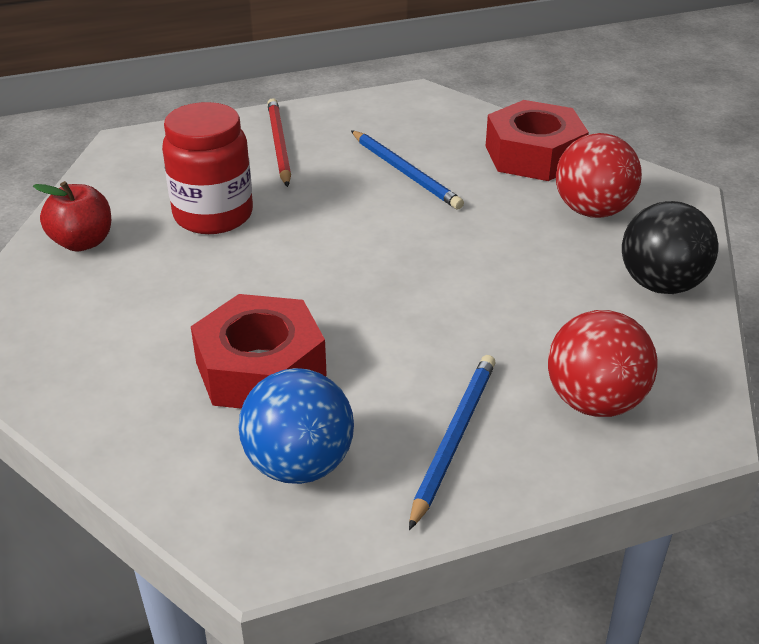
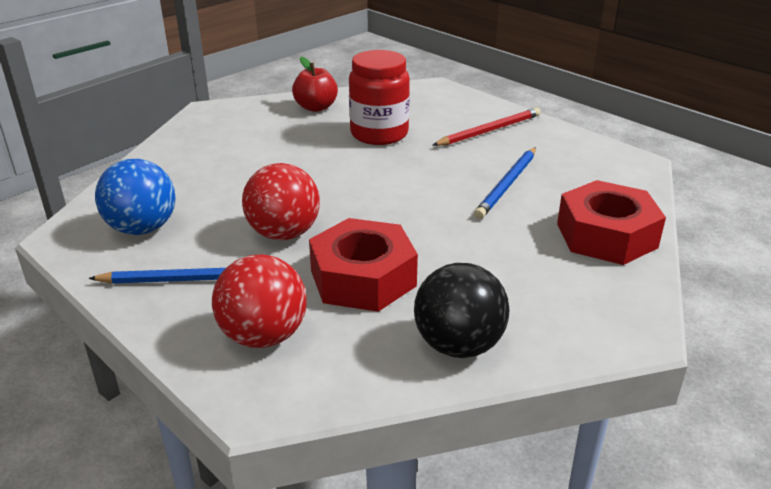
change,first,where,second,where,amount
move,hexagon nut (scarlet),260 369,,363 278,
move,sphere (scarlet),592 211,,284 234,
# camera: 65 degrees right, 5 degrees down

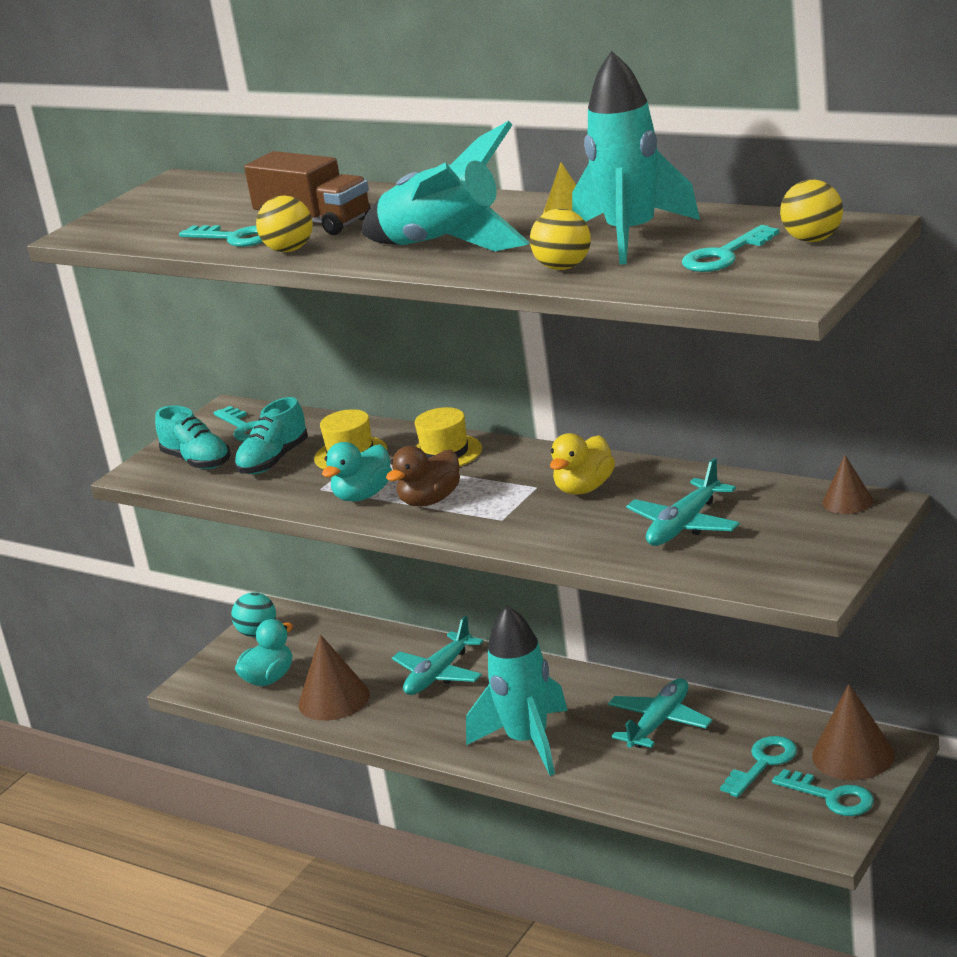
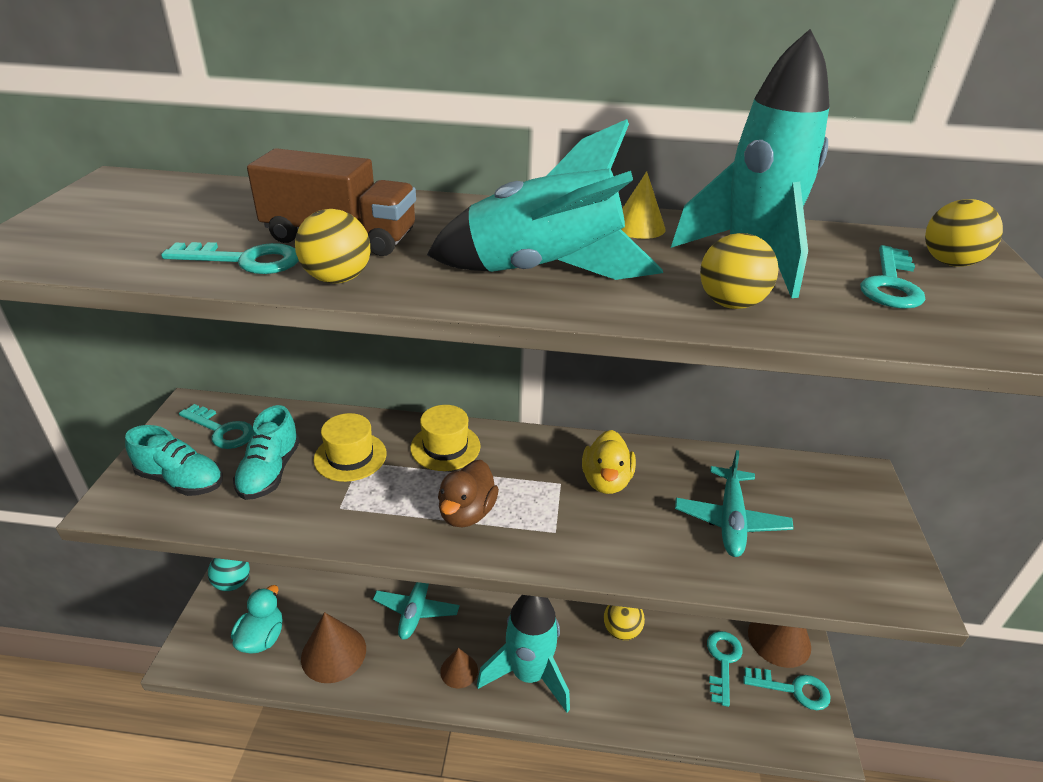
change,first,where,second,where,amount
delete,rubber duck (teal),363 495,,,
replace,toy plane (teal),659 722,sphere (yellow),621 630,
move,cone shape (brown),847 501,,459 670,
# camera: 30 degrees left, 10 degrees up

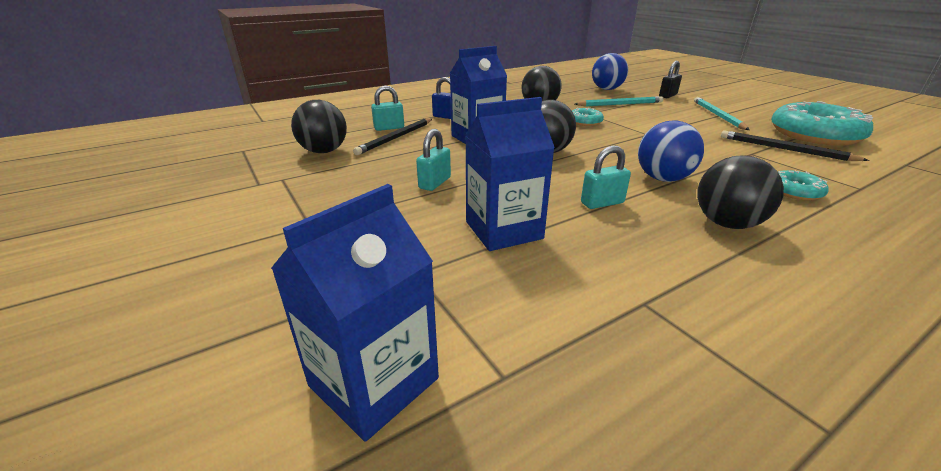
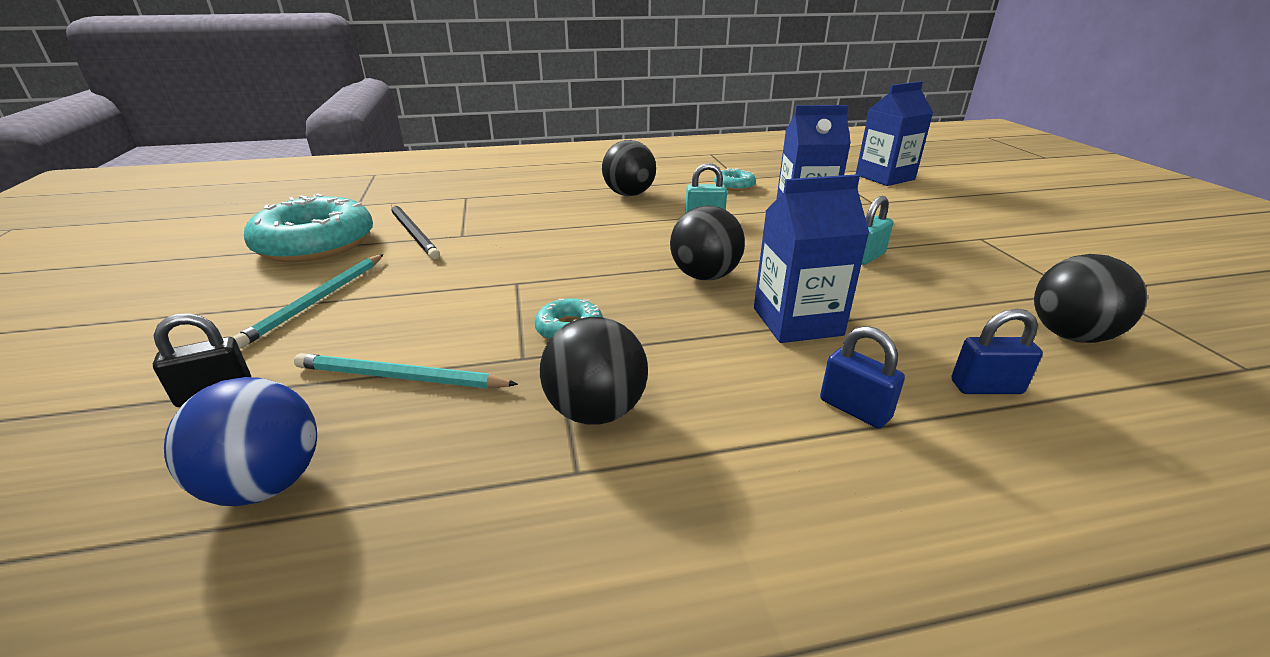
change,first,where,second,where,amount
delete,lead pencil (black),396 138,,,
recolor,padlock (teal),389 128,padlock (cobalt),986 387,
delete,sphere (cobalt),662 179,,,
move,doughnut (teal),794 191,,734 186,
# camera: 160 degrees left, 0 degrees up

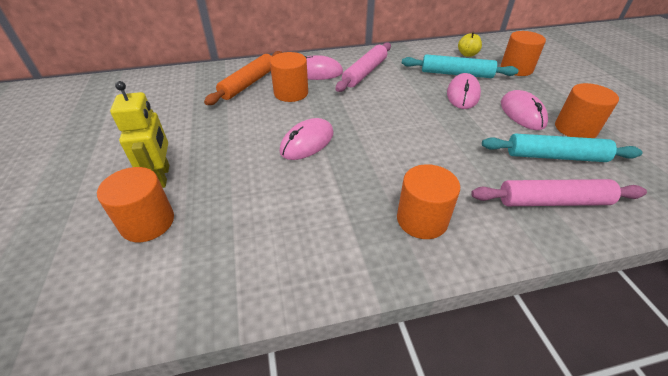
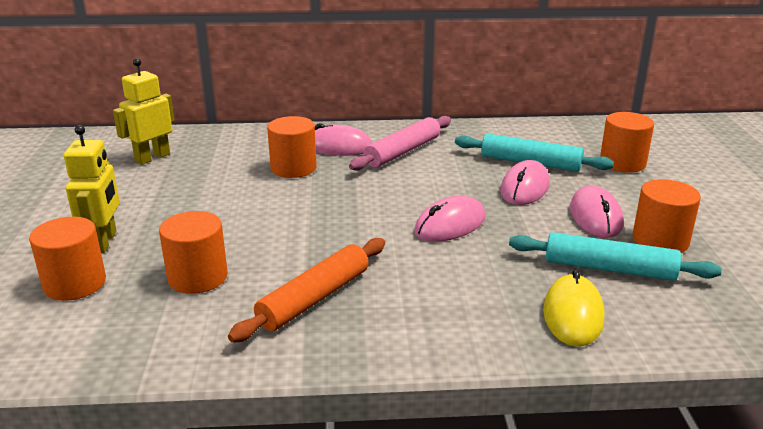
change,first,where,second,where,amount
move,dough roller (orange-coloured),248 83,,314 298,
move,computer mouse (rose-pink),307 142,,450 225,
move,solid cylinder (orange-coloured),422 219,,198 277,
delete,apple fruit (yellow),467 54,,,
replace,dough roller (rose-pink),553 201,computer mouse (yellow),573 315,
insert,,,toy robot (yellow),152 157,
# camera: 10 degrees right, 15 degrees down

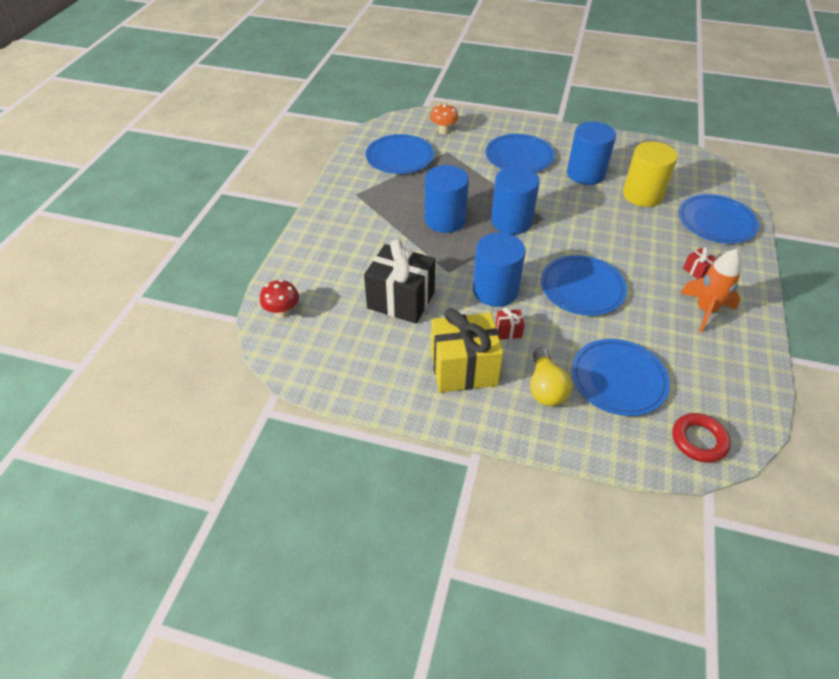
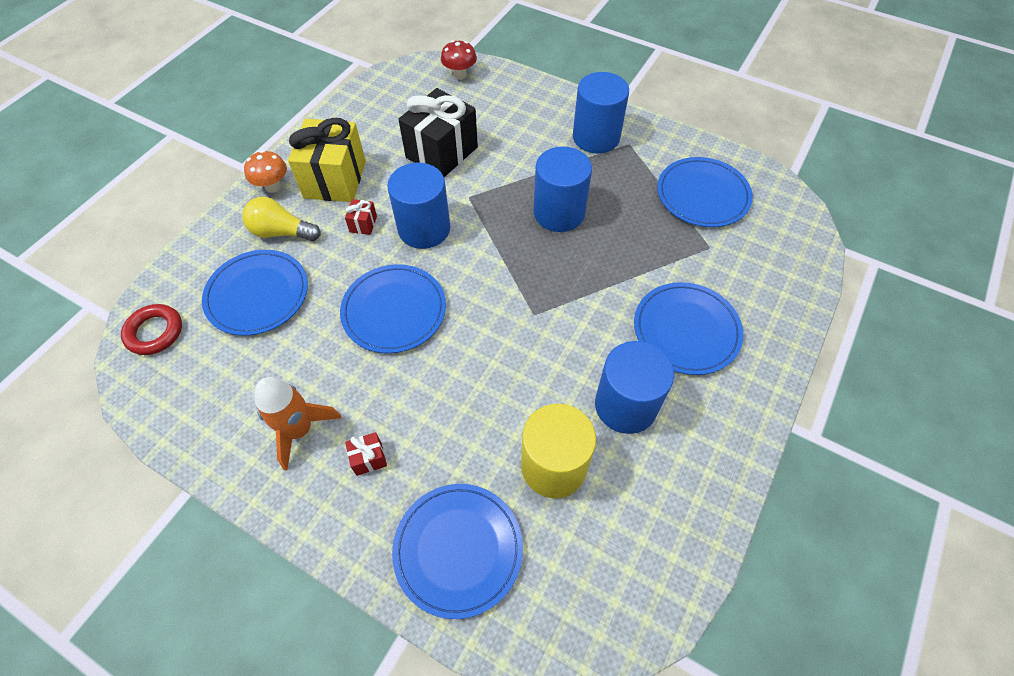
change,first,where,second,where,amount
move,fungus (orange-coloured),443 131,,273 186,
move,solid cylinder (cobalt),511 221,,596 137,
# camera: 105 degrees right, 10 degrees up

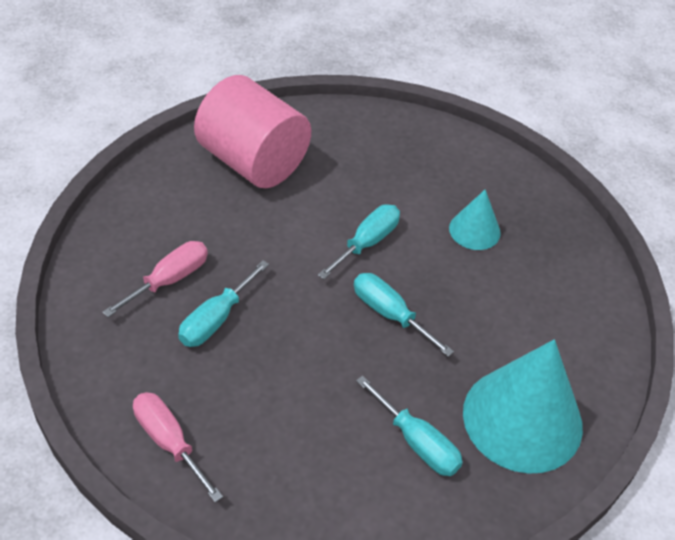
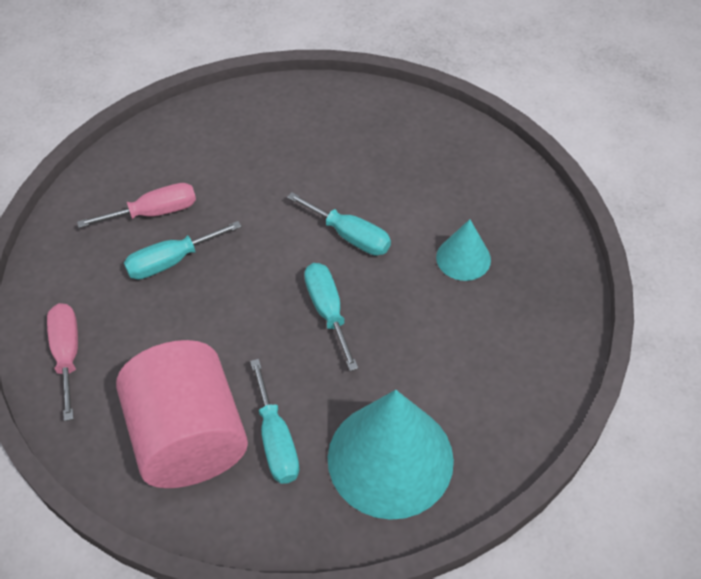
change,first,where,second,where,amount
move,solid cylinder (rose-pink),253 161,,189 437,
rotate,screwdriver (teal),367 242,,350 236,60 degrees clockwise
# camera: 30 degrees right, 5 degrees up

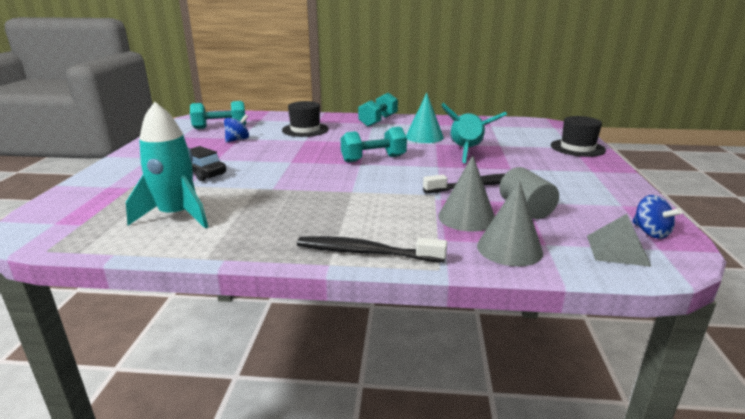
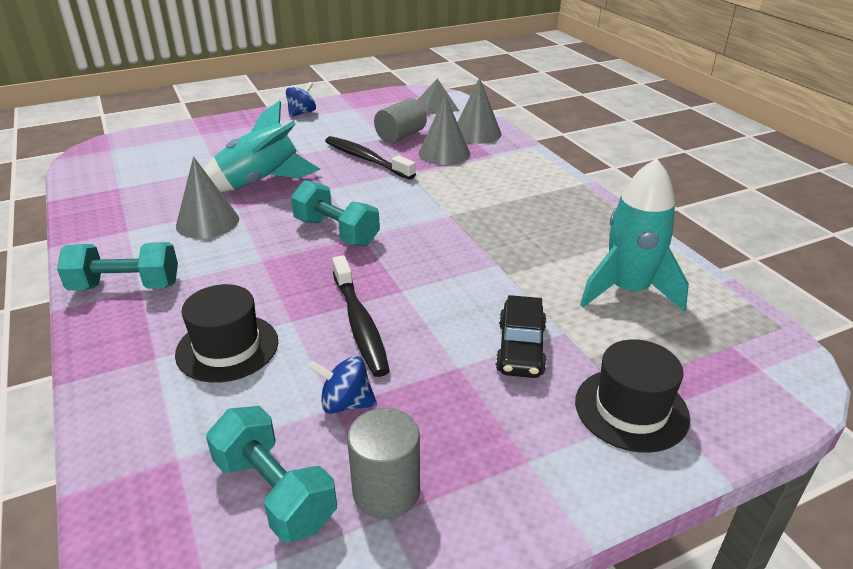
change,first,where,second,where,amount
move,tooth brush (black),366 252,,359 324,
recolor,cone shape (teal),424 137,cone shape (grey),207 222,
move,tall hat (black),577 148,,631 409,
move,toy top (cobalt),650 232,,302 113,
insert,,,solid cylinder (grey),386 491,
# camera: 120 degrees left, 10 degrees up

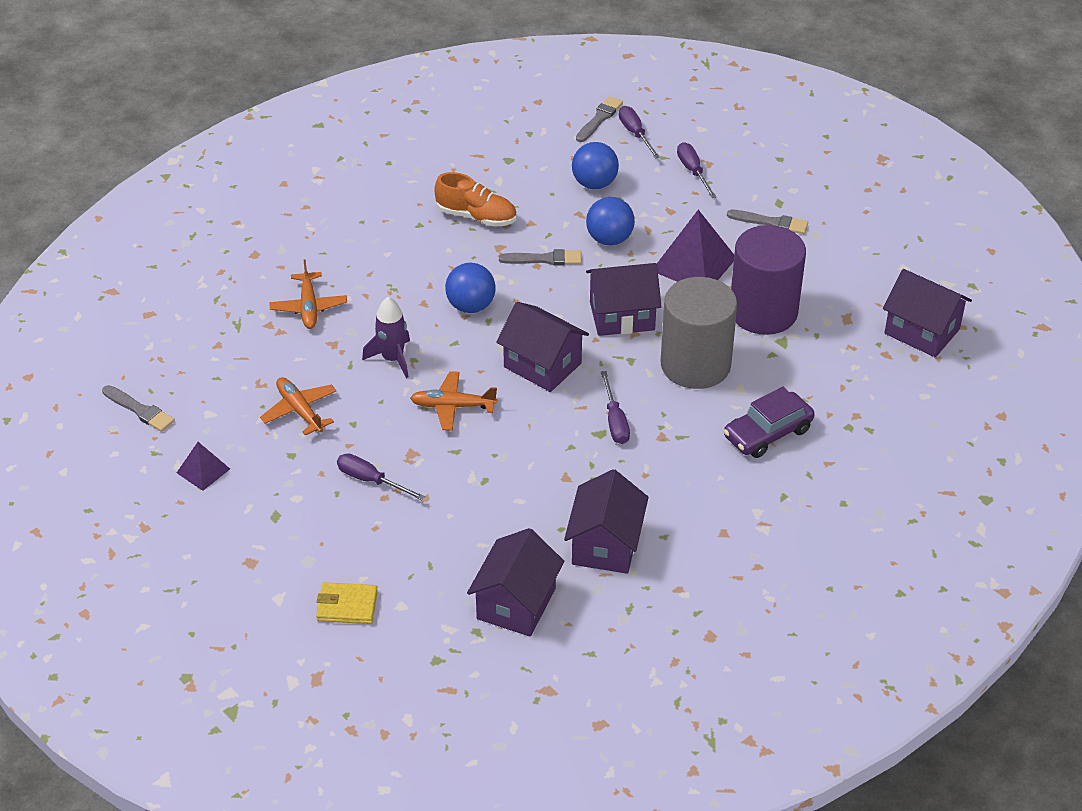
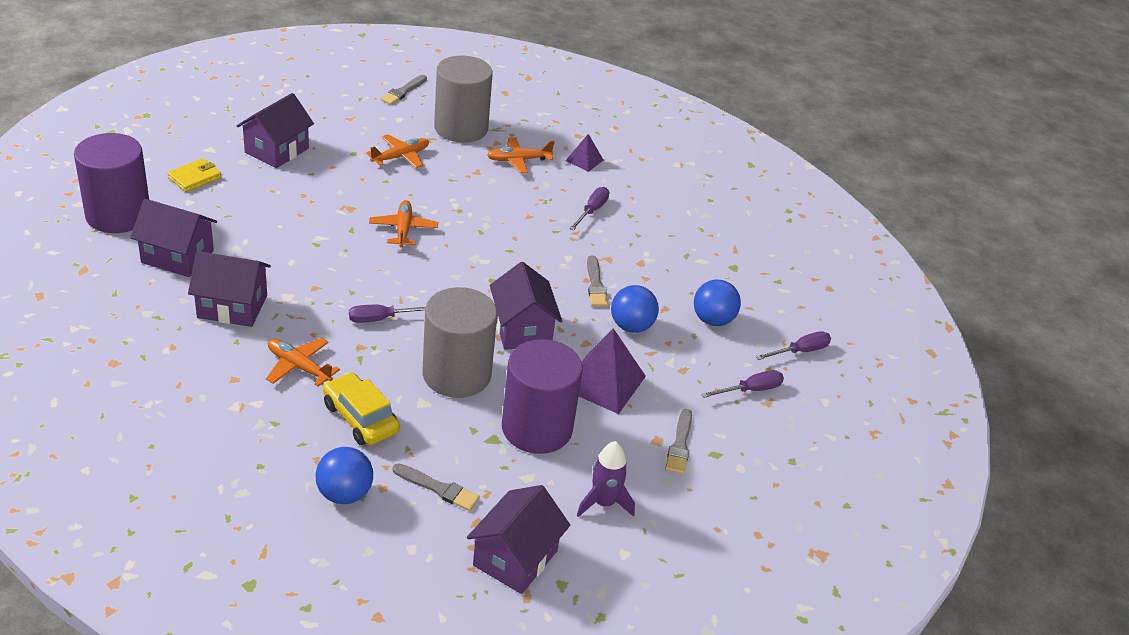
change,first,where,second,where,amount
move,pyramid shape (purple),203 470,,584 160,
rotate,billfold (yellow),347 606,,195 178,45 degrees clockwise
move,screwdriver (purple),371 480,,592 211,
move,spaceship (purple),392 359,,603 503,
delete,shoe (orange-coloured),476 216,,,
move,sphere (cobalt),471 306,,344 494,
move,cottage (purple),542 365,,277 150,
move,paintbrush (grey),599 119,,438 488,
recolor,automobile (purple),767 433,automobile (yellow),360 418,
insert,,,solid cylinder (purple),118 215,
insert,,,toy plane (orange-coloured),299 367,
insert,,,solid cylinder (grey),461 128,
# camera: 80 degrees right, 5 degrees down

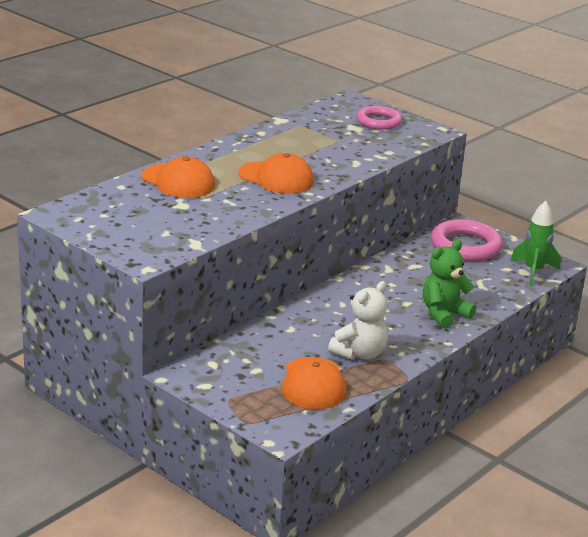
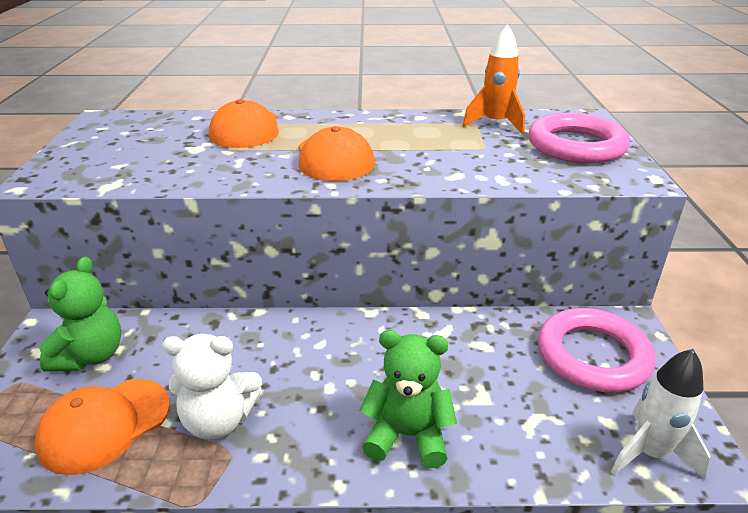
change,first,where,second,where,amount
resize,hoop (rose-pink),378 121,,576 146,x1.53
recolor,spaceship (emerald),533 271,spaceship (white),649 453,
insert,,,teddy (emerald),91 356,
insert,,,spaceship (orange-coloured),495 124,
# camera: 50 degrees right, 5 degrees up

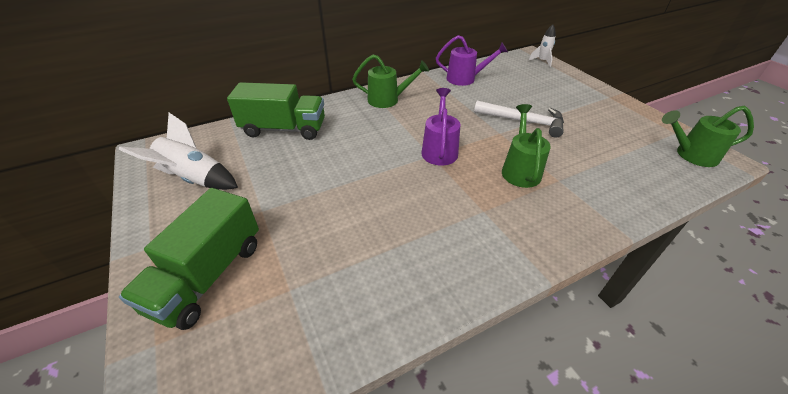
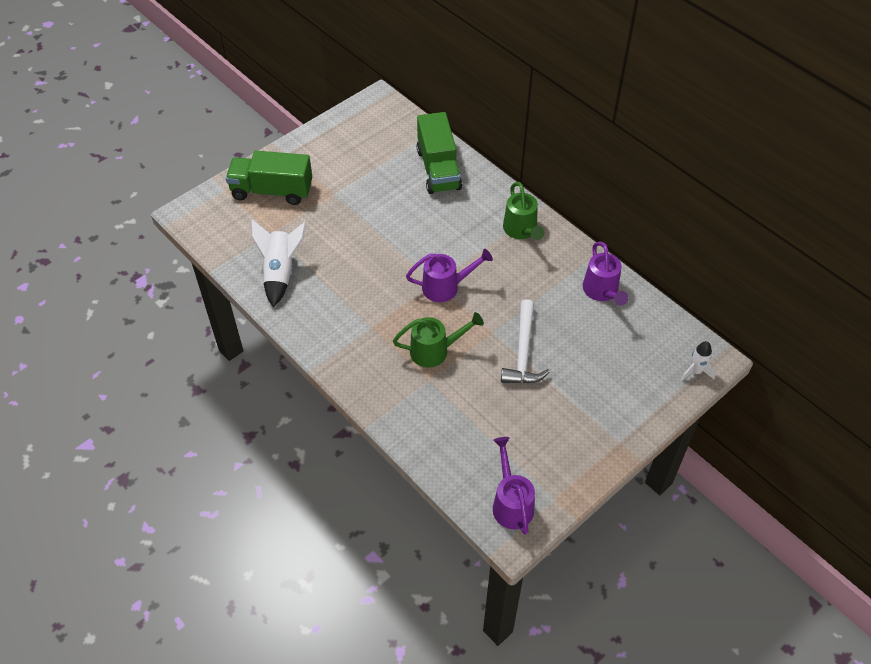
change,first,where,second,where,amount
move,spaceship (white),194 179,,280 272,
recolor,sprinkling can (emerald),691 155,sprinkling can (purple),511 503,
# camera: 75 degrees right, 10 degrees up

